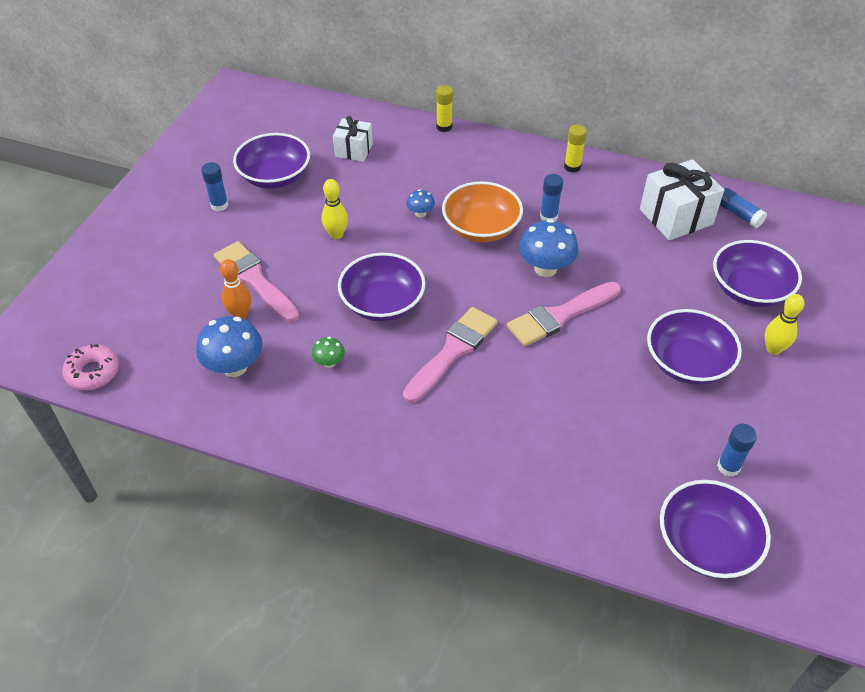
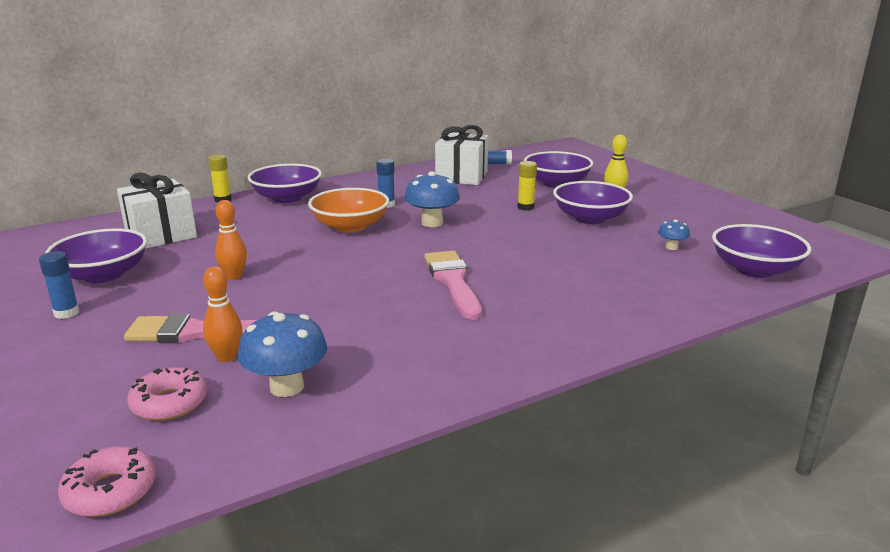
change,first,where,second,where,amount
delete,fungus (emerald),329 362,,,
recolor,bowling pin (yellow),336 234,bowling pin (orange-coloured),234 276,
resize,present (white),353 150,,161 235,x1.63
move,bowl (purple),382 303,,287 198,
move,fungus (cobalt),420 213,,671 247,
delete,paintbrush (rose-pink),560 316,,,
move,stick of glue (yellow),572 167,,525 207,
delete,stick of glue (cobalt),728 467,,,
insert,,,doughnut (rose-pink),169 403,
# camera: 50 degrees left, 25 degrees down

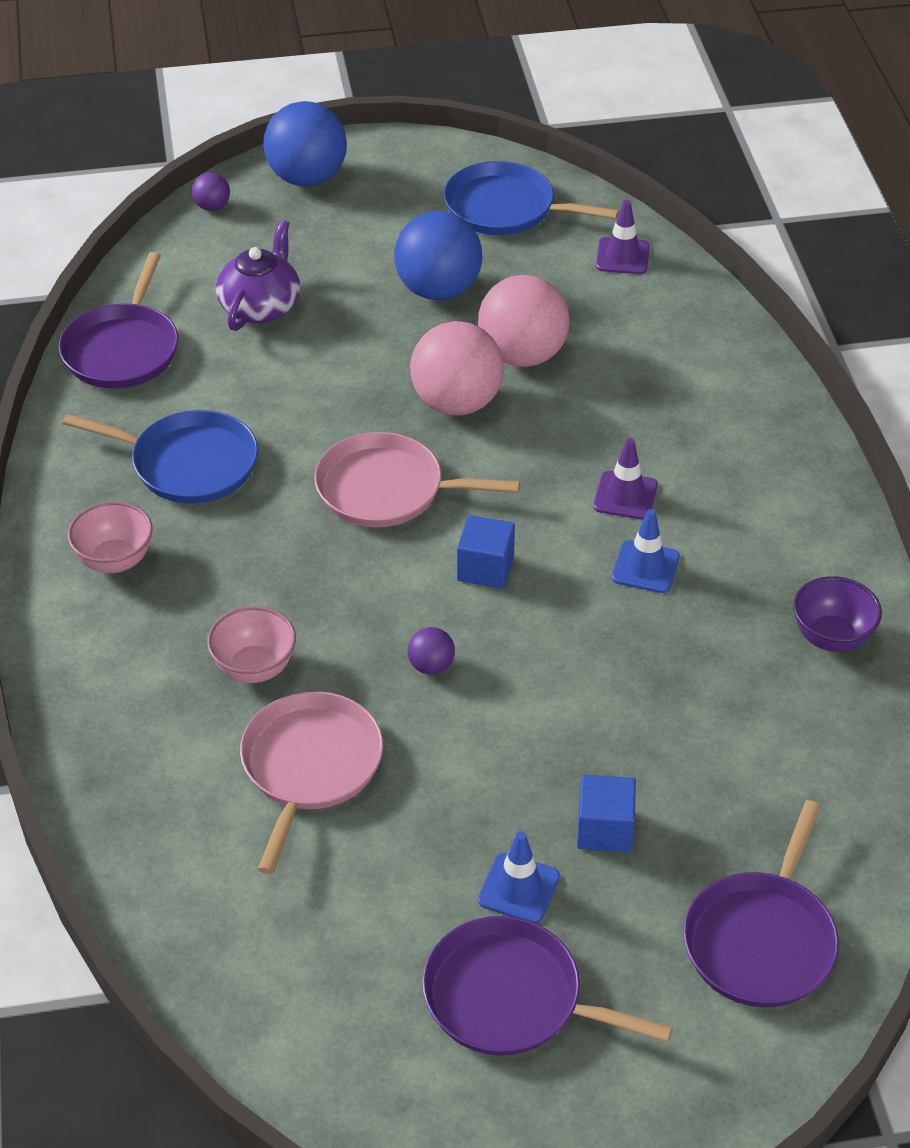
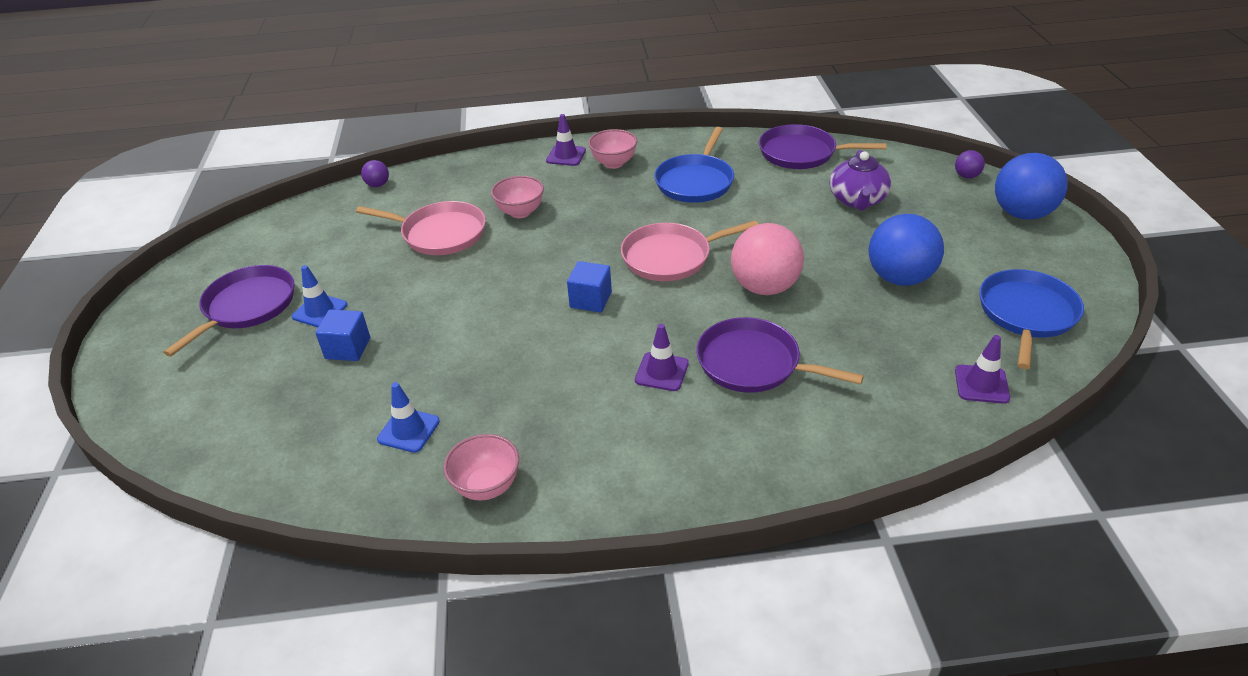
change,first,where,second,where,amount
rotate,china teapot (purple),260 307,,857 200,75 degrees clockwise
rotate,pan (rose-pink),387 490,,671 257,120 degrees counterclockwise
move,sphere (purple),431 666,,378 185,
delete,sphere (rose-pink),522 355,,,
move,traffic cone (cobalt),645 567,,408 430,
move,pan (purple),761 940,,753 363,
recolor,bowl (purple),831 637,bowl (rose-pink),486 486,
insert,,,traffic cone (purple),566 156,
# camera: 95 degrees right, 5 degrees down

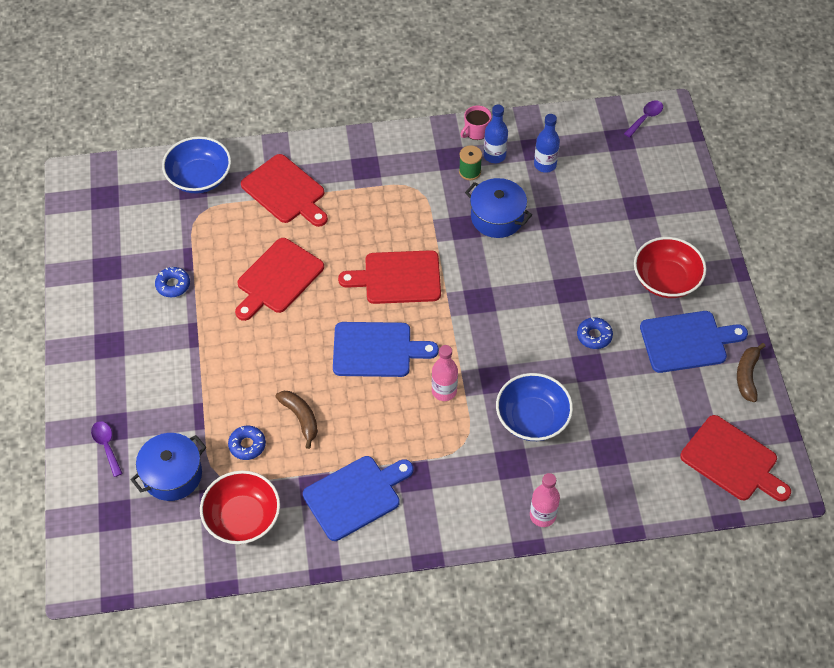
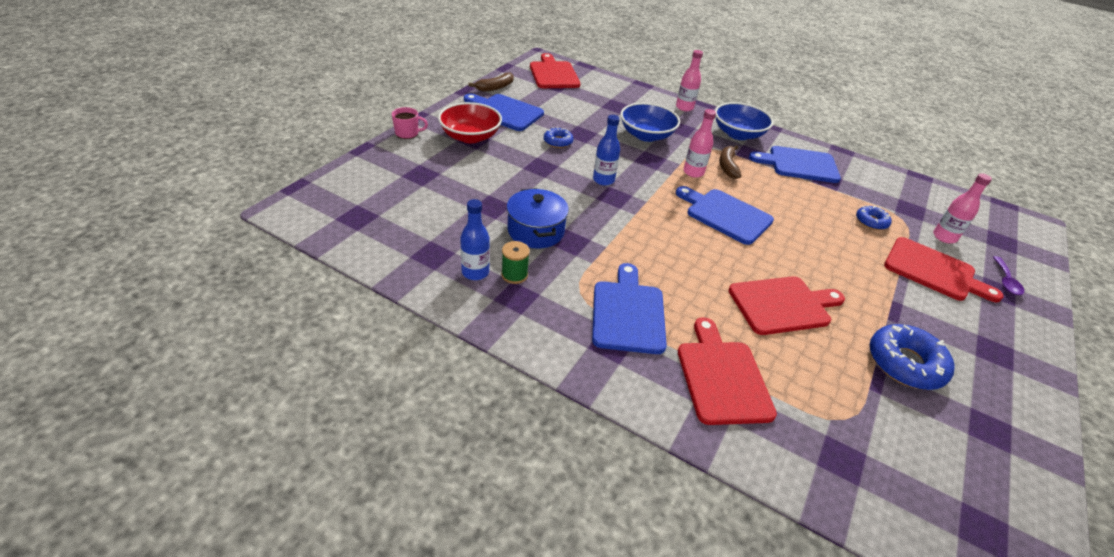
change,first,where,second,where,amount
replace,cooking pot (cobalt),172 475,drink bottle (rose-pink),944 237,
resize,doughnut (cobalt),173 285,,905 363,x1.81
move,bowl (cobalt),199 177,,738 134,
delete,bowl (scarlet),242 518,,,
move,banana fruit (brown),301 418,,727 166,
move,bread board (scarlet),397 278,,933 271,
move,coffee mug (rose-pink),476 131,,407 133,
move,drink bottle (cobalt),545 164,,603 180,
delete,teaspoon (purple),645 118,,,
insert,,,bread board (cobalt),628 313,
# camera: 145 degrees left, 15 degrees down

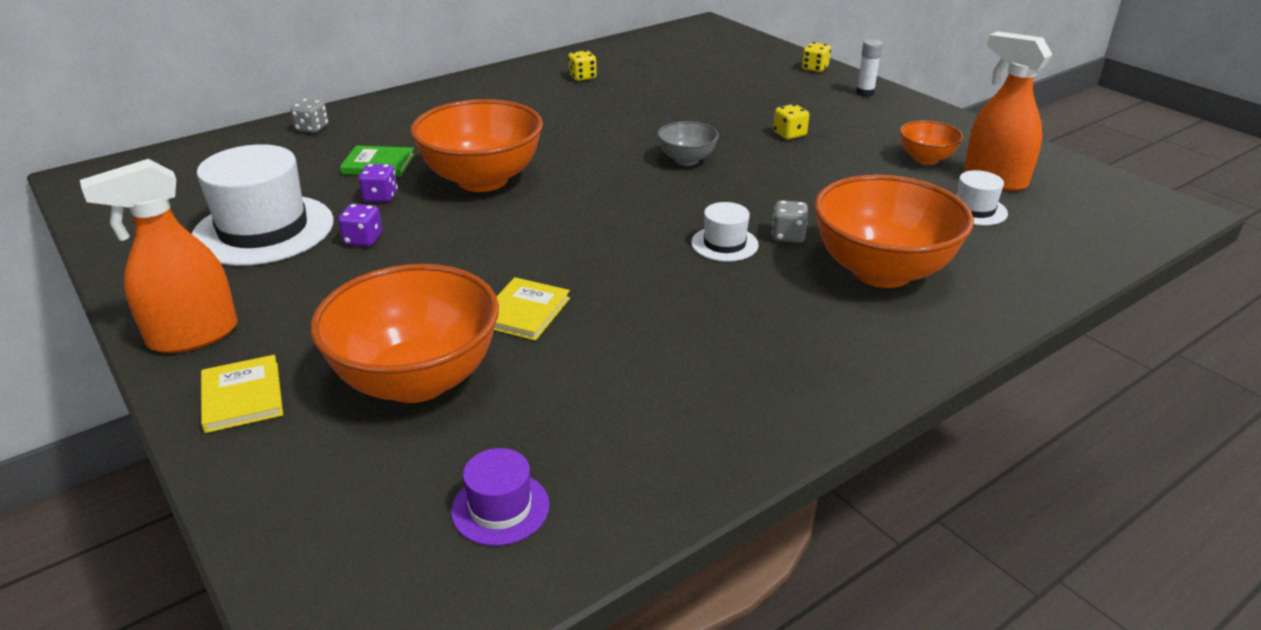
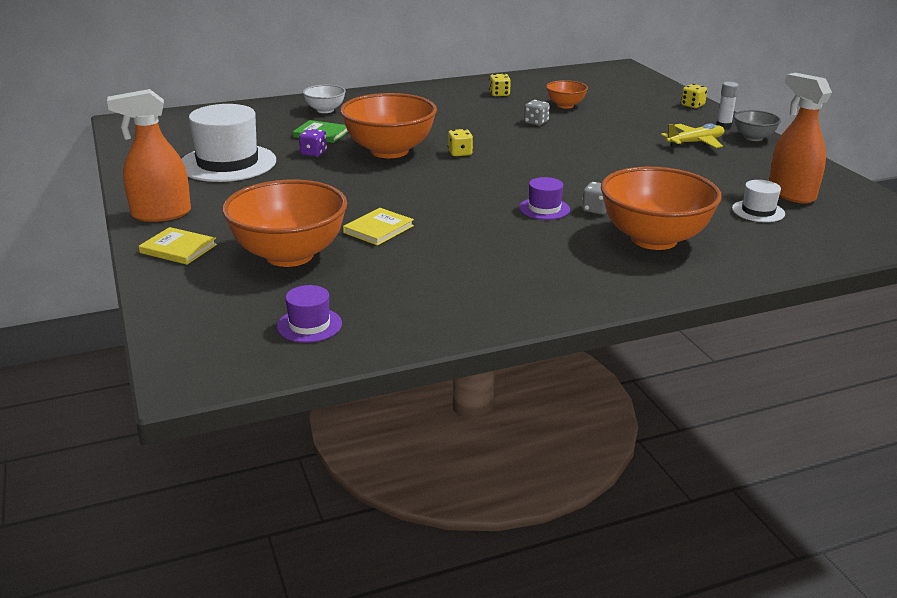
change,first,where,second,where,amount
rotate,hardback (yellow),242 397,,178 249,60 degrees counterclockwise
move,die (grey),312 128,,536 122,
delete,die (purple),363 239,,,
move,bowl (grey),686 160,,753 138,
recolor,tall hat (white),724 244,tall hat (purple),544 209,
move,die (yellow),789 134,,460 153,
move,bowl (orange-coloured),926 159,,565 105,
insert,,,bowl (white),325 110,
insert,,,toy plane (yellow),695 142,
# camera: 15 degrees right, 5 degrees down

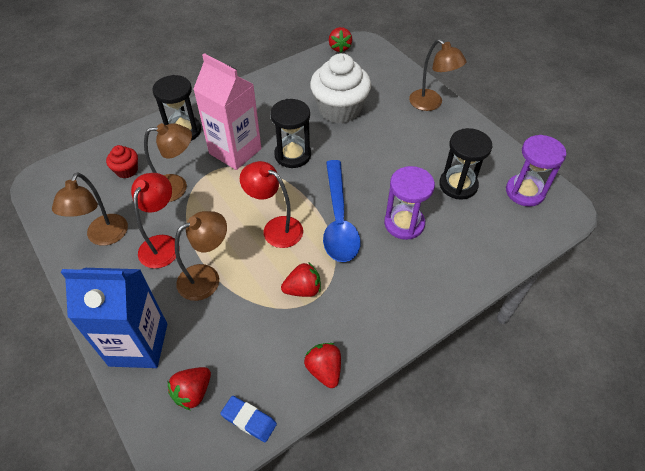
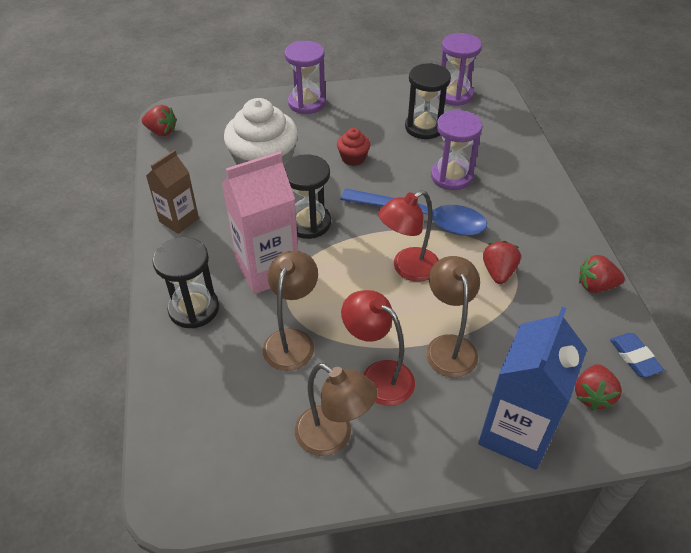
change,first,where,second,where,amount
move,muffin (scarlet),127 170,,353 158,
rotate,berry (scarlet),193 392,,592 395,45 degrees clockwise
rotate,pencil eraser (cobalt),249 420,,634 357,75 degrees counterclockwise
replace,lamp (brown),431 104,hourglass (purple),307 103,
insert,,,milk carton (brown),179 220,
# camera: 65 degrees left, 5 degrees down

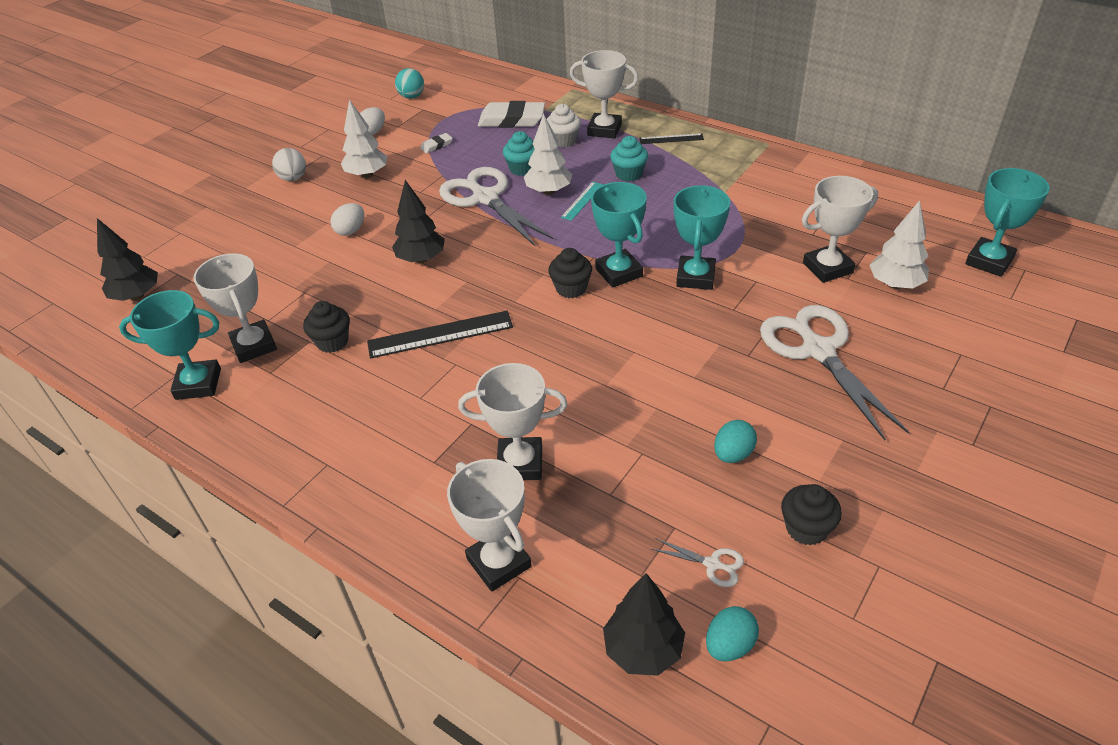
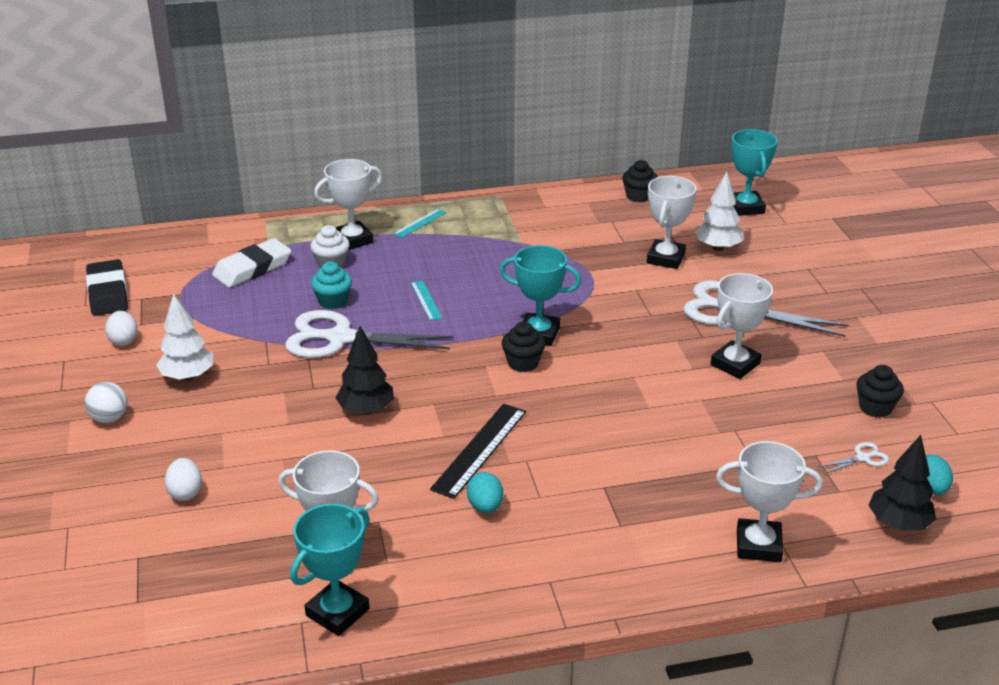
change,first,where,second,where,amount
delete,tree (black),137 296,,,
move,muffin (black),332 342,,638 196,
move,egg shape (white),351 230,,185 492,
replace,sphere (teal),412 96,pencil eraser (black),108 293,
delete,pencil eraser (white),436 145,,,
move,prize cup (white),520 463,,735 364,
delete,tree (white),549 191,,,
delete,muffin (teal),629 174,,,
recolor,ruler (black),671 139,ruler (teal),420 223,
delete,prize cup (teal),695 277,,,
move,egg shape (teal),733 454,,485 506,
# camera: 50 degrees left, 10 degrees down

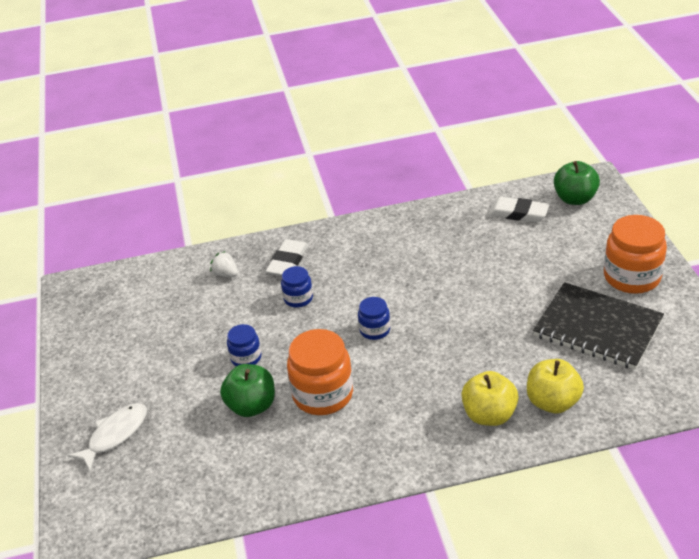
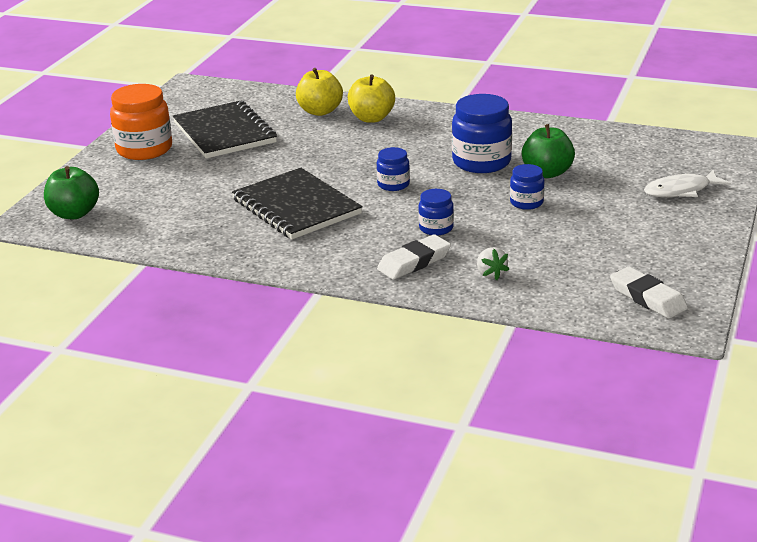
change,first,where,second,where,amount
recolor,preserve jar (orange-coloured),323 394,preserve jar (cobalt),481 162,
move,pencil eraser (white),518 213,,648 298,
insert,,,notepad (black),296 207,
# camera: 150 degrees left, 10 degrees down

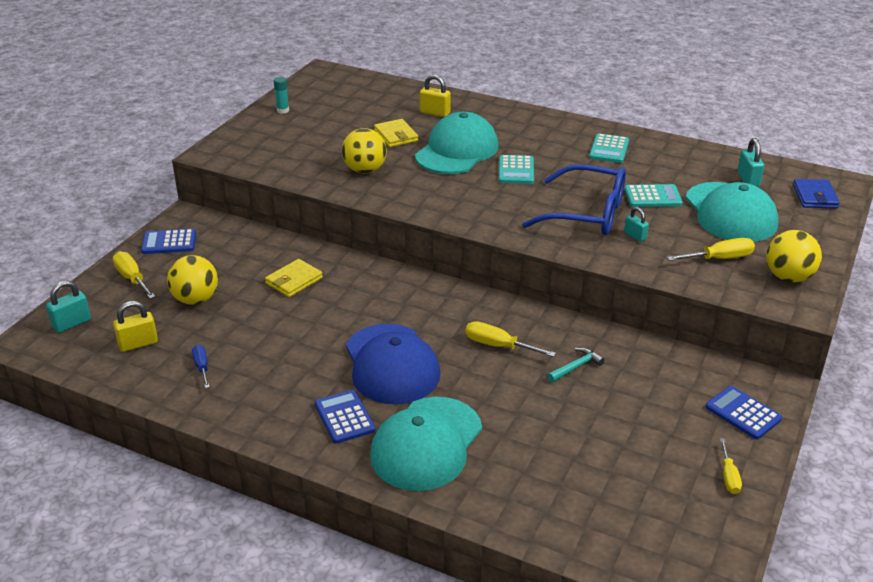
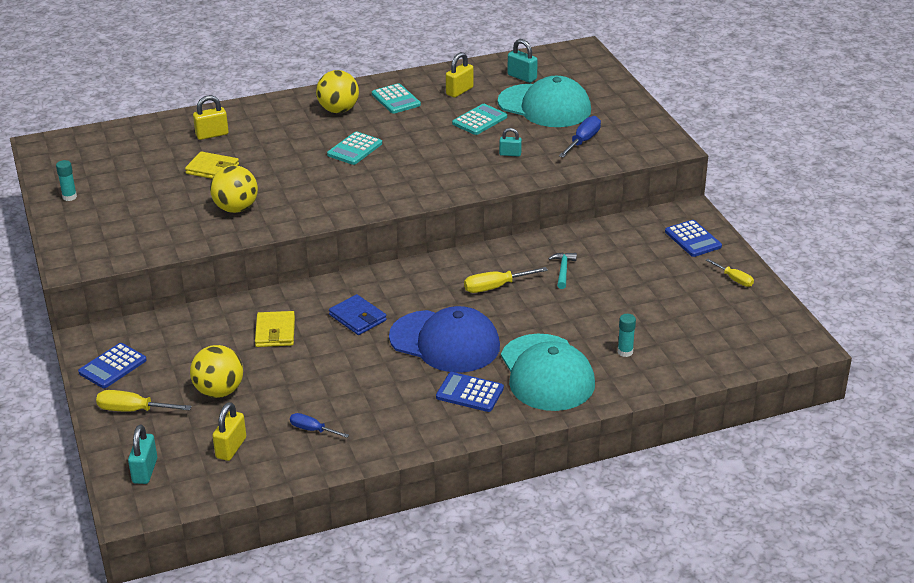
change,first,where,second,where,amount
delete,baseball cap (teal),457 151,,,
rotate,calculator (teal),516 170,,355 149,75 degrees clockwise
delete,spectacles (cobalt),587 213,,,
recolor,screwdriver (yellow),719 258,screwdriver (cobalt),583 141,
rotate,calculator (cobalt),743 413,,693 239,120 degrees counterclockwise
move,sphere (yellow),788 277,,338 110,
move,billfold (cobalt),815 197,,357 318,
insert,,,padlock (yellow),459 91,
insert,,,stick of glue (teal),625 352,
# camera: 45 degrees left, 0 degrees up

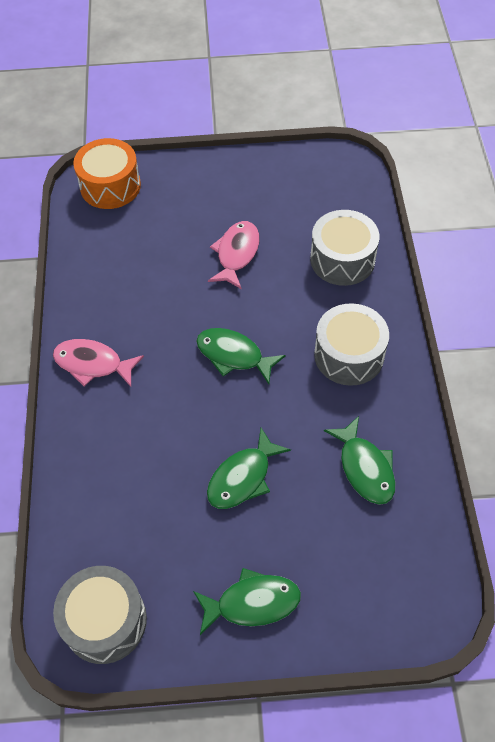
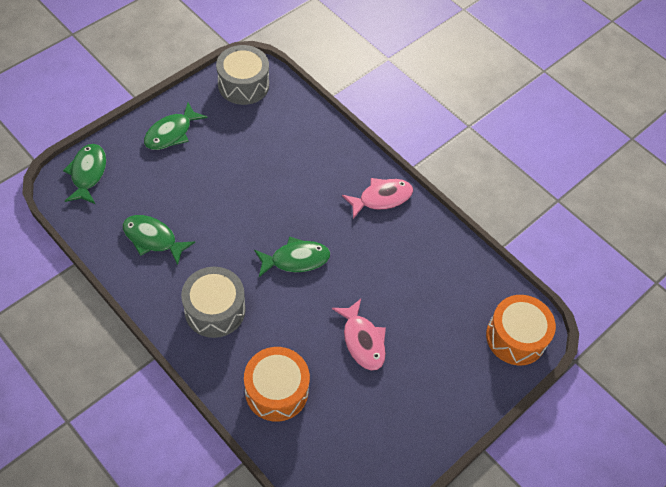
change,first,where,second,where,amount
move,toy fish (emerald),243 477,,88 173,
recolor,snare drum (grey),342 259,snare drum (orange-coloured),276 391,
# camera: 135 degrees right, 0 degrees up

